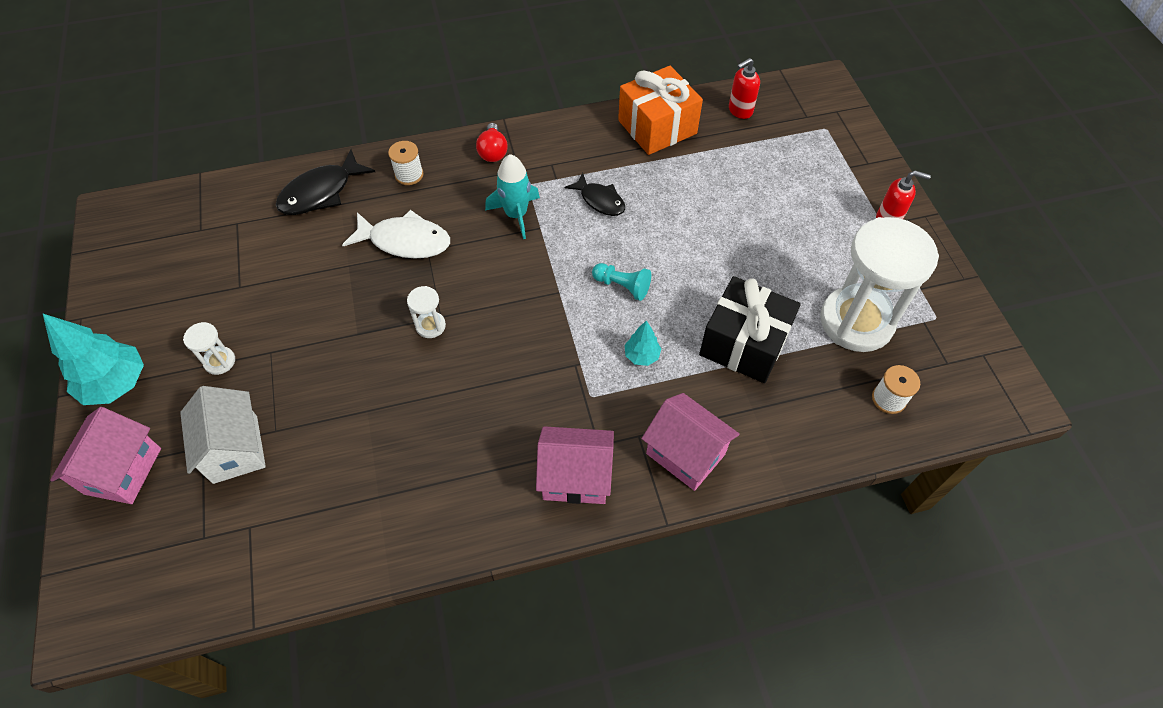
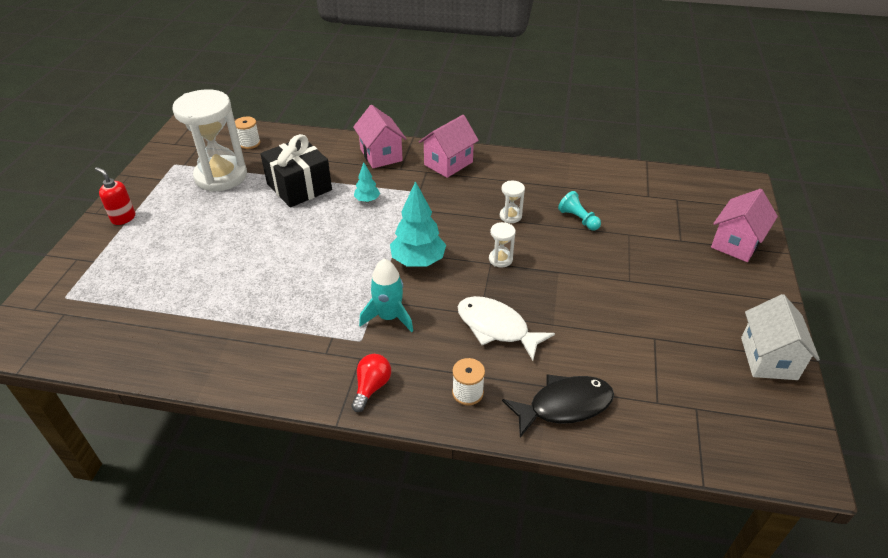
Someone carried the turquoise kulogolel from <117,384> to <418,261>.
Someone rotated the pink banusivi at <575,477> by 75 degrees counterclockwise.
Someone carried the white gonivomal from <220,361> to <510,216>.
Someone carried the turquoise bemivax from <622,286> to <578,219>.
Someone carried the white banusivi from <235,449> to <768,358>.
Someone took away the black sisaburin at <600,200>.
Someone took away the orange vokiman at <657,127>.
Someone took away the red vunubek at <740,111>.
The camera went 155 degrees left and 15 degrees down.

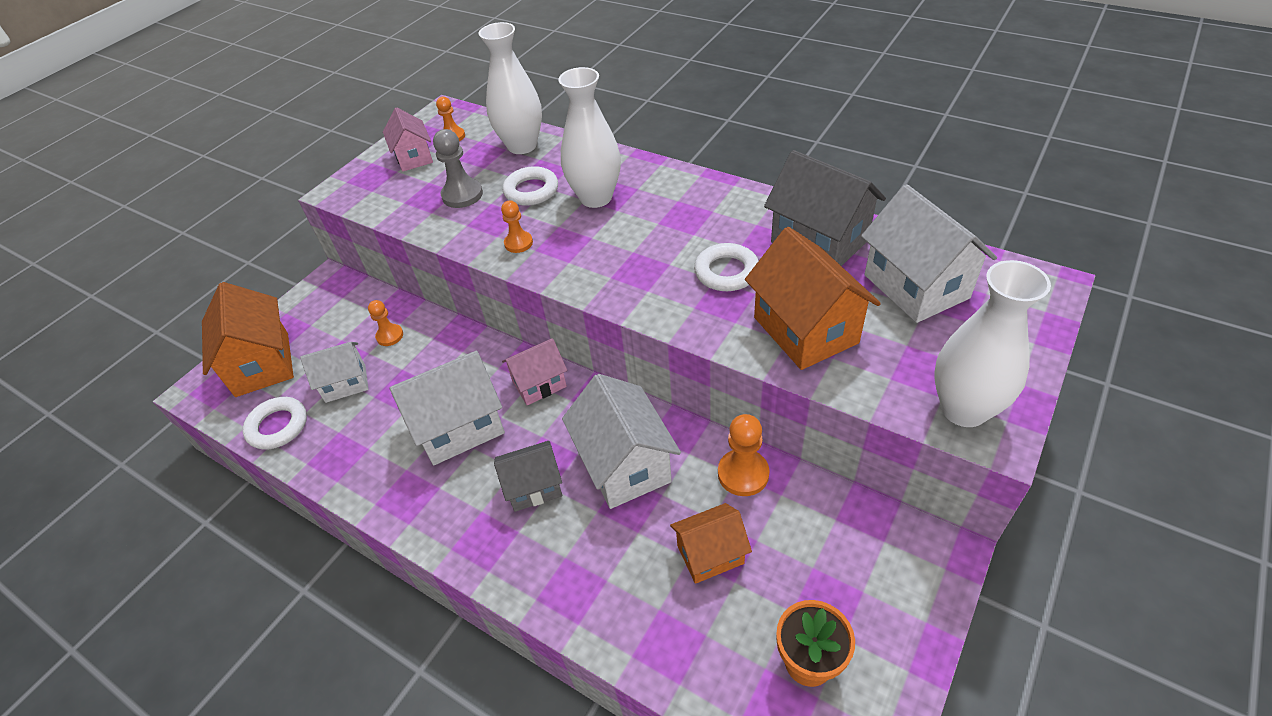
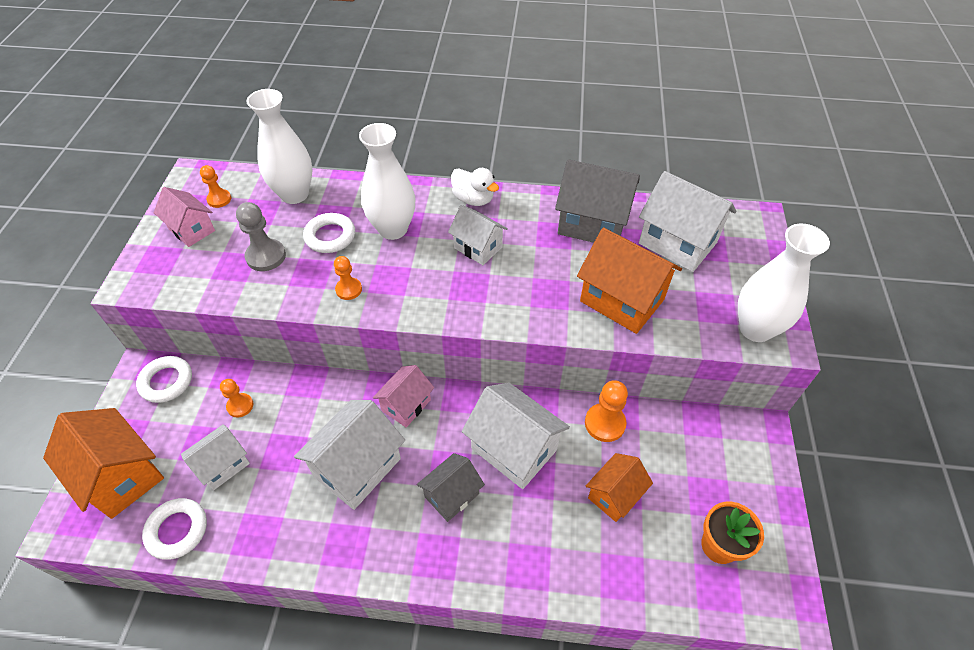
Someone carried the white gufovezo from <726,272> to <166,382>.
Someone put down the white banusivi at <478,248>.
Someone put down the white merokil at <473,199>.
The camera went 30 degrees left and 5 degrees up.

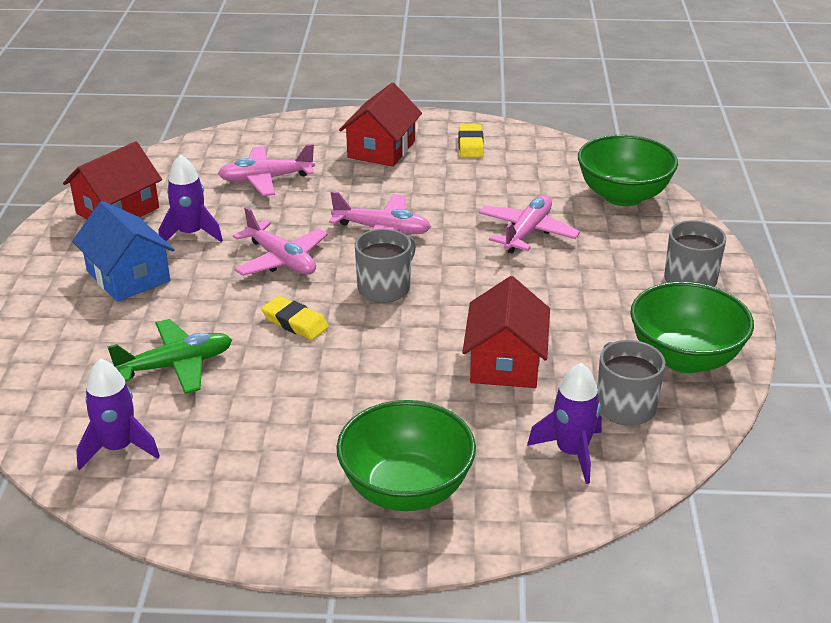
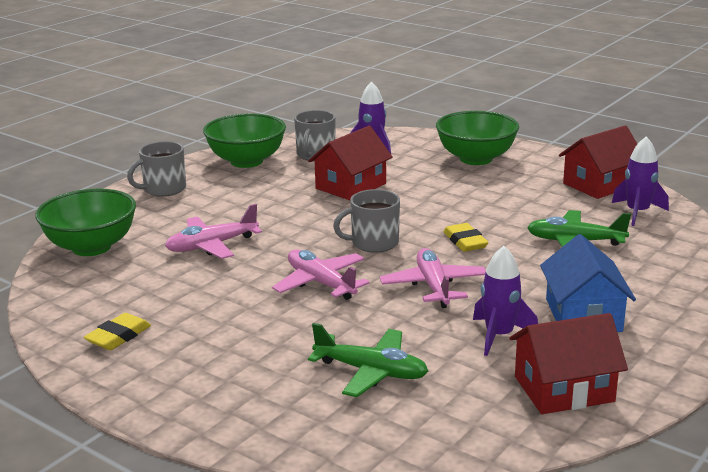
Someone repainted the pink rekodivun at <266,179>, which became the green rekodivun at <371,372>.
Someone carried the red banusivi from <381,149> to <599,184>.
The camera went 145 degrees left and 10 degrees down.

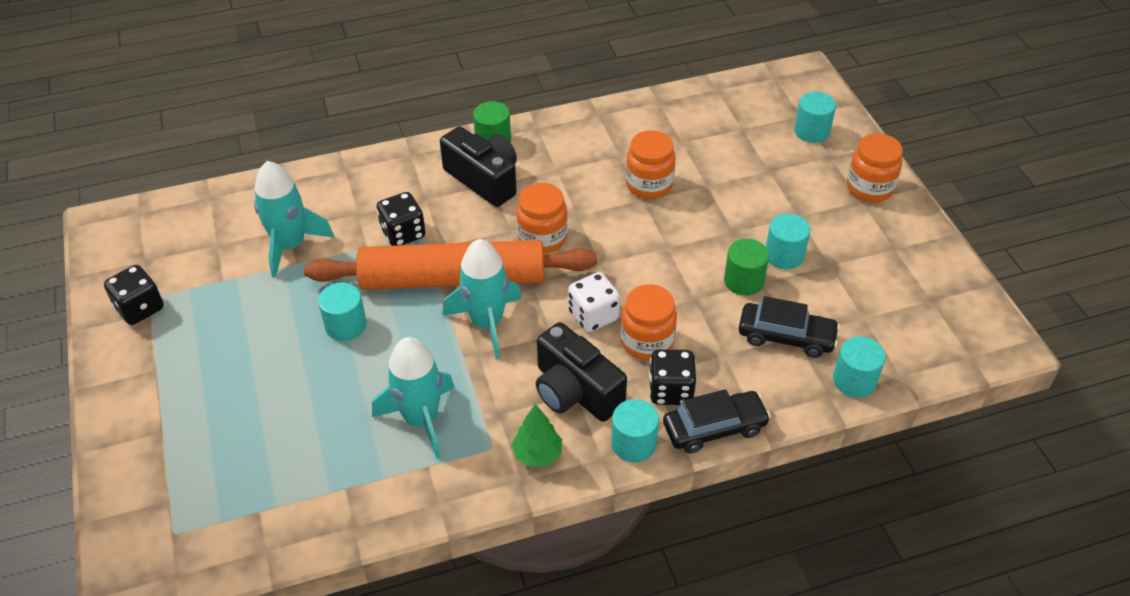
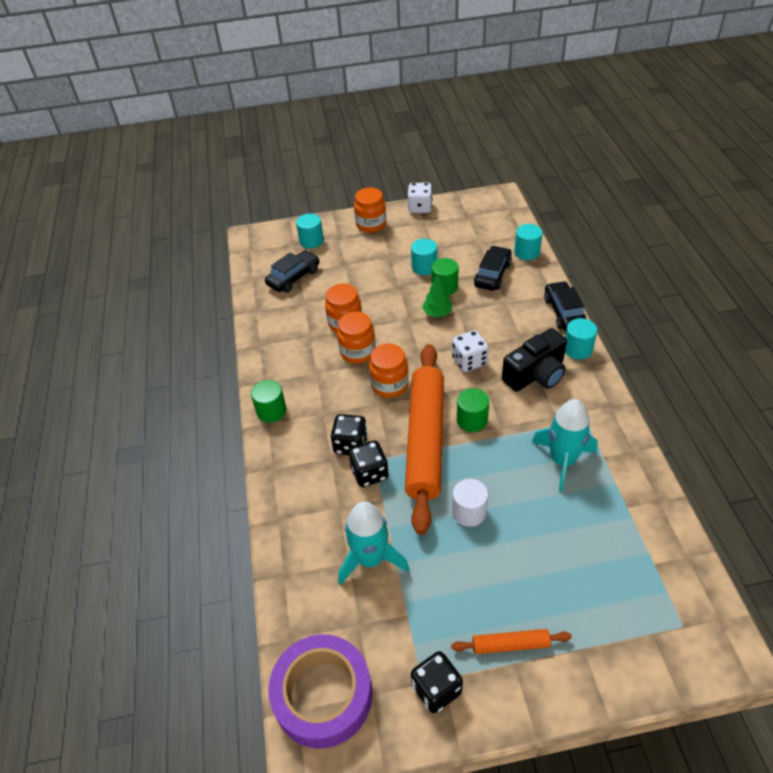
Someone put down the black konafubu at <294,277>.
Someone put down the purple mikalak at <323,695>.
Someone carried the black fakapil from <670,390> to <350,444>.
Someone carried the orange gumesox from <647,342> to <358,352>.
Someone put down the white fakapil at <420,208>.
Someone carried the green kulogolel from <537,454> to <437,313>.
Someone put down the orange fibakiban at <510,644>.
Someone repainted the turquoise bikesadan at <346,325>, which became the white bikesadan at <469,512>.
Someone swapped the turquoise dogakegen at <487,322> for the green bikesadan at <472,420>.
Someone took away the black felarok at <484,179>.
The camera went 80 degrees left and 0 degrees up.

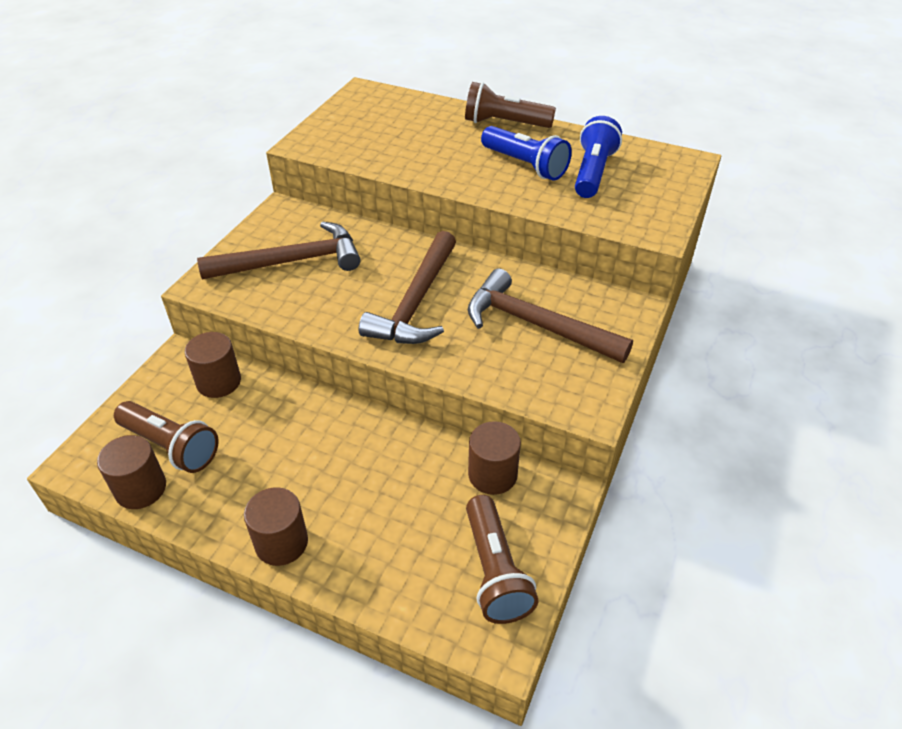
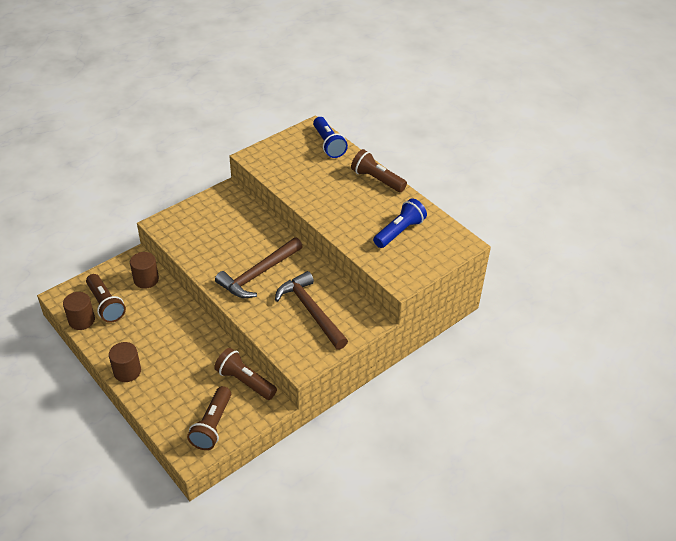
Someone swapped the brown bikesadan at <492,475> for the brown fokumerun at <245,381>.
Someone carried the blue fokumerun from <525,165> to <328,144>.
Someone took away the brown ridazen at <292,262>.
The camera went 25 degrees right and 0 degrees up.

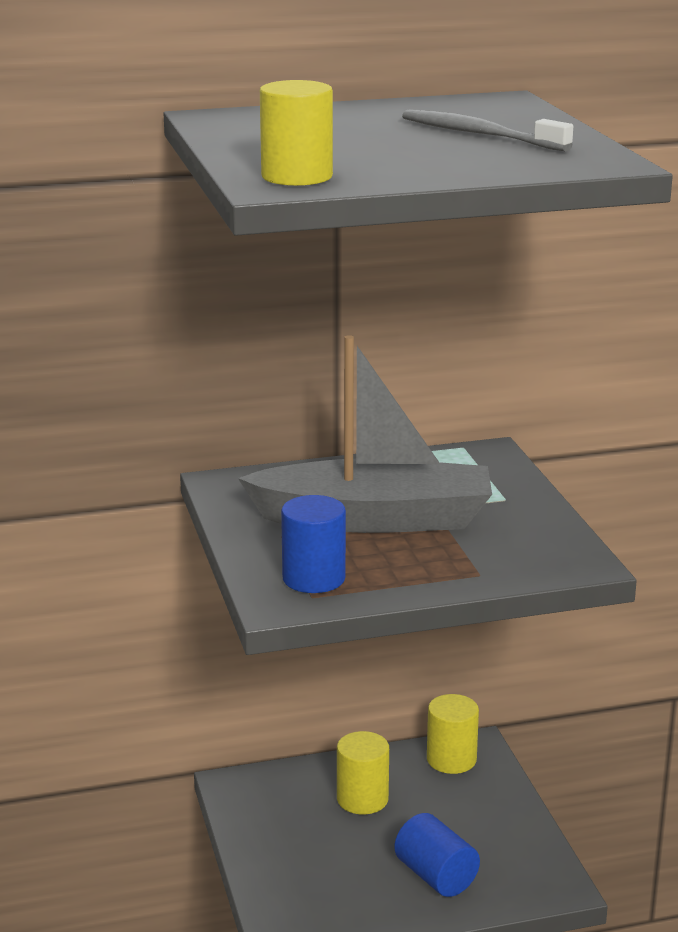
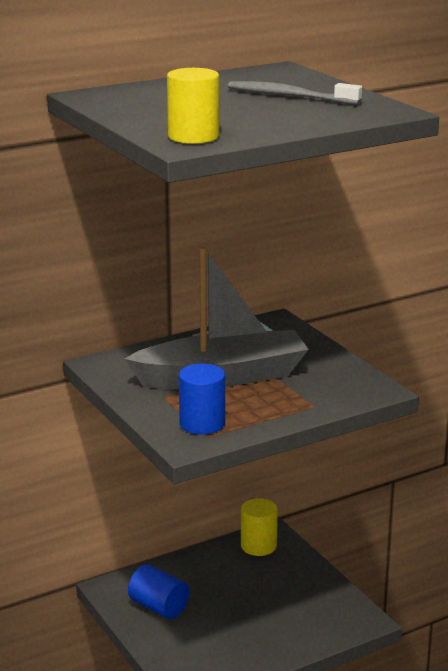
Someone carried the blue bikesadan from <436,876> to <159,607>.
Someone took away the yellow bikesadan at <362,799>.
The camera went 15 degrees left and 0 degrees up.

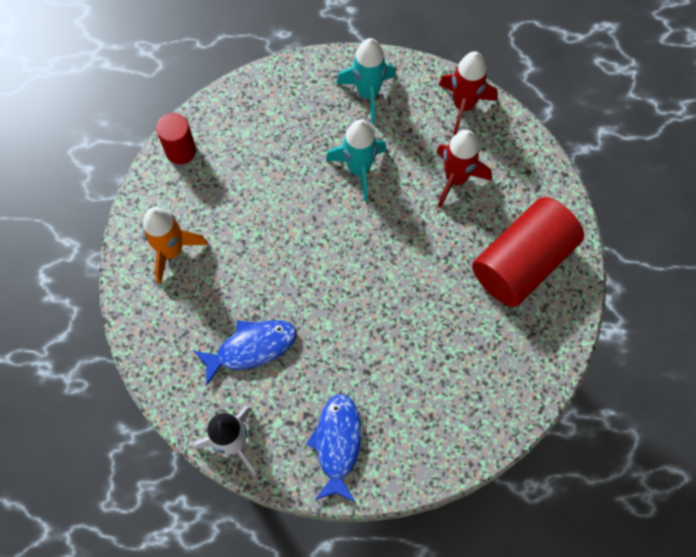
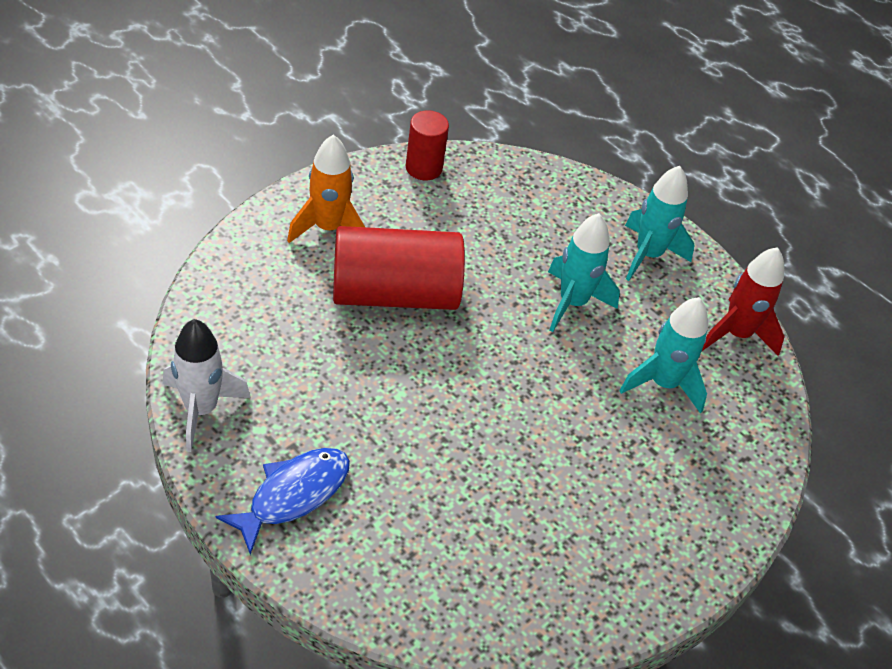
Someone carried the red bikesadan from <522,262> to <394,293>.
Someone repainted the red dogakegen at <456,179>, which became the turquoise dogakegen at <663,383>.
Someone took away the blue sisaburin at <251,348>.
The camera went 35 degrees right and 20 degrees down.

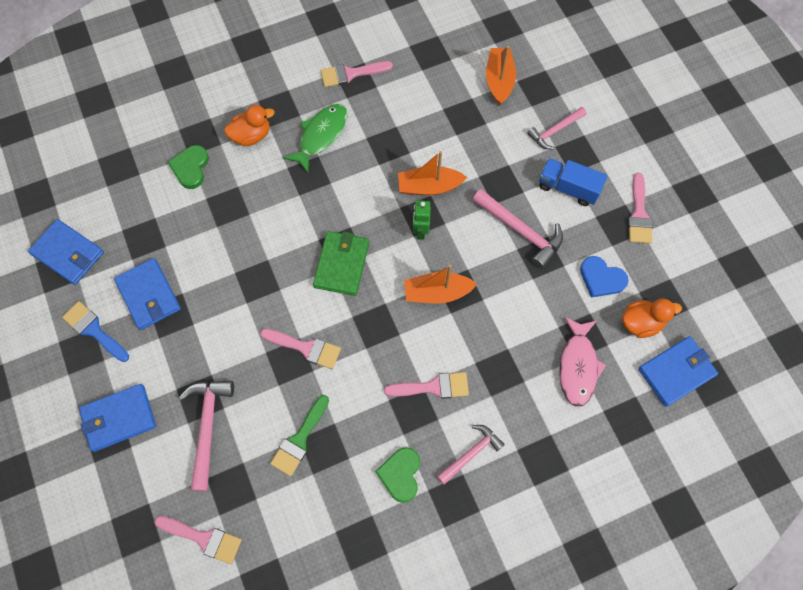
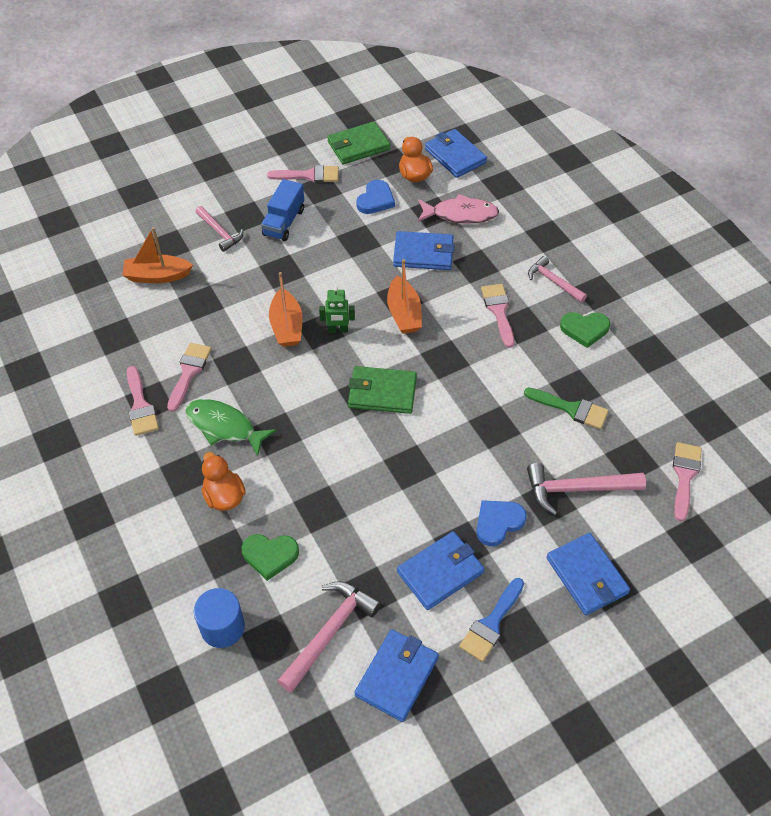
Someone carried the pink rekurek from <306,348> to <189,372>.
Someone put down the blue bikesadan at <222,627>.
Someone carried the pink ridazen from <520,231> to <329,632>.
Someone put down the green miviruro at <358,146>.
Someone put down the blue miviruro at <423,253>.
Someone put down the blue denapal at <498,522>.
The camera went 95 degrees left and 15 degrees down.

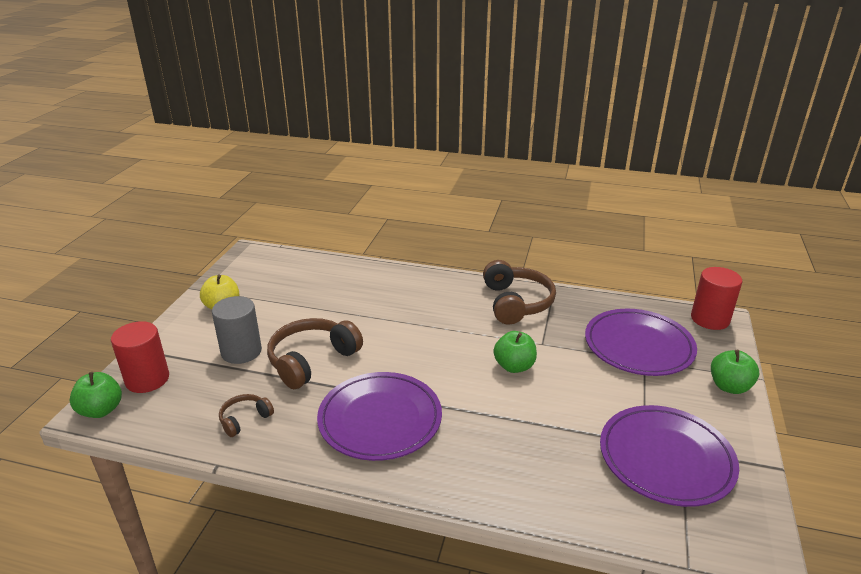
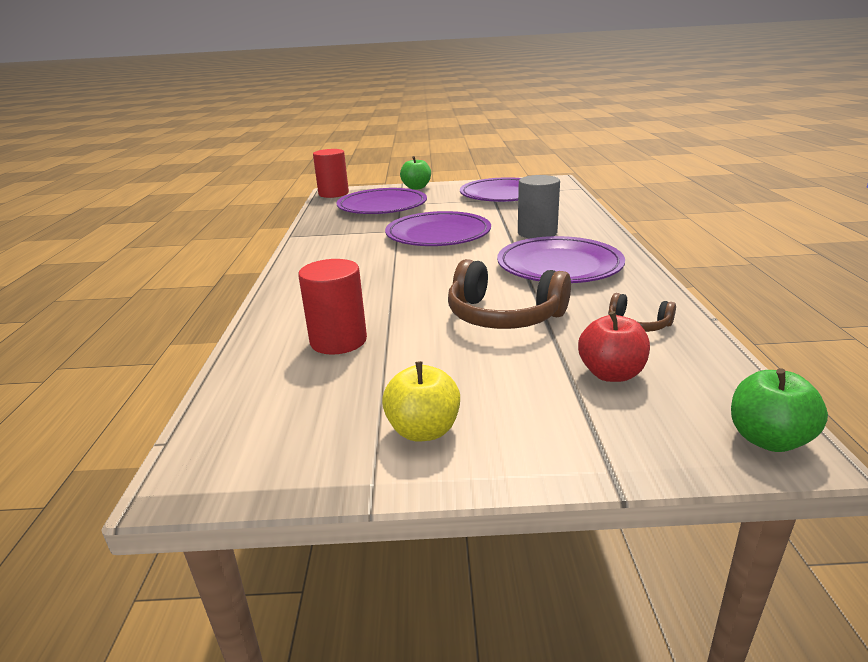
Someone carried the red bikesadan from <147,379> to <338,341>.
Someone swapped the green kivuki at <514,366> for the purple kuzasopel at <438,235>.
Someone carried the grey bikesadan from <241,351> to <537,233>.
Someone put down the red kivuki at <611,374>.
Someone took away the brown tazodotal at <516,303>.
The camera went 105 degrees left and 5 degrees down.

